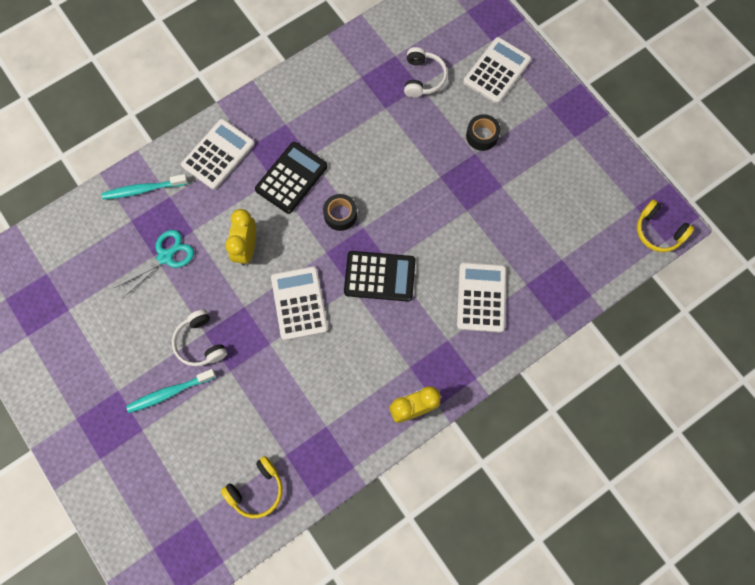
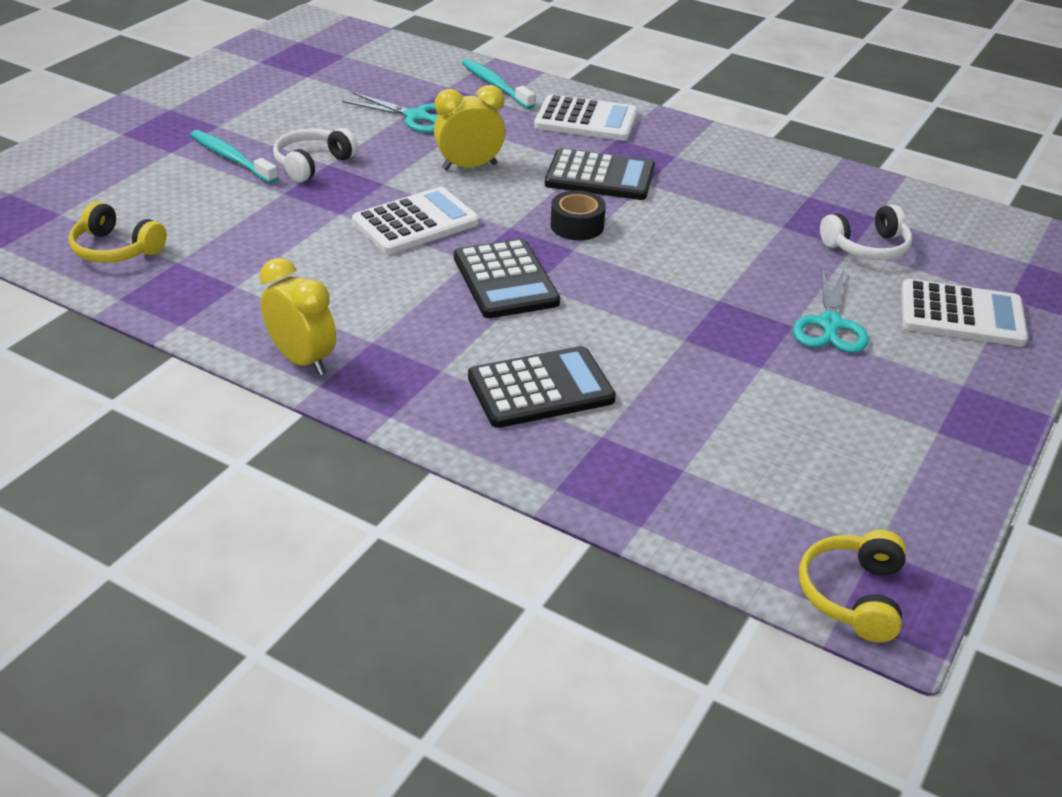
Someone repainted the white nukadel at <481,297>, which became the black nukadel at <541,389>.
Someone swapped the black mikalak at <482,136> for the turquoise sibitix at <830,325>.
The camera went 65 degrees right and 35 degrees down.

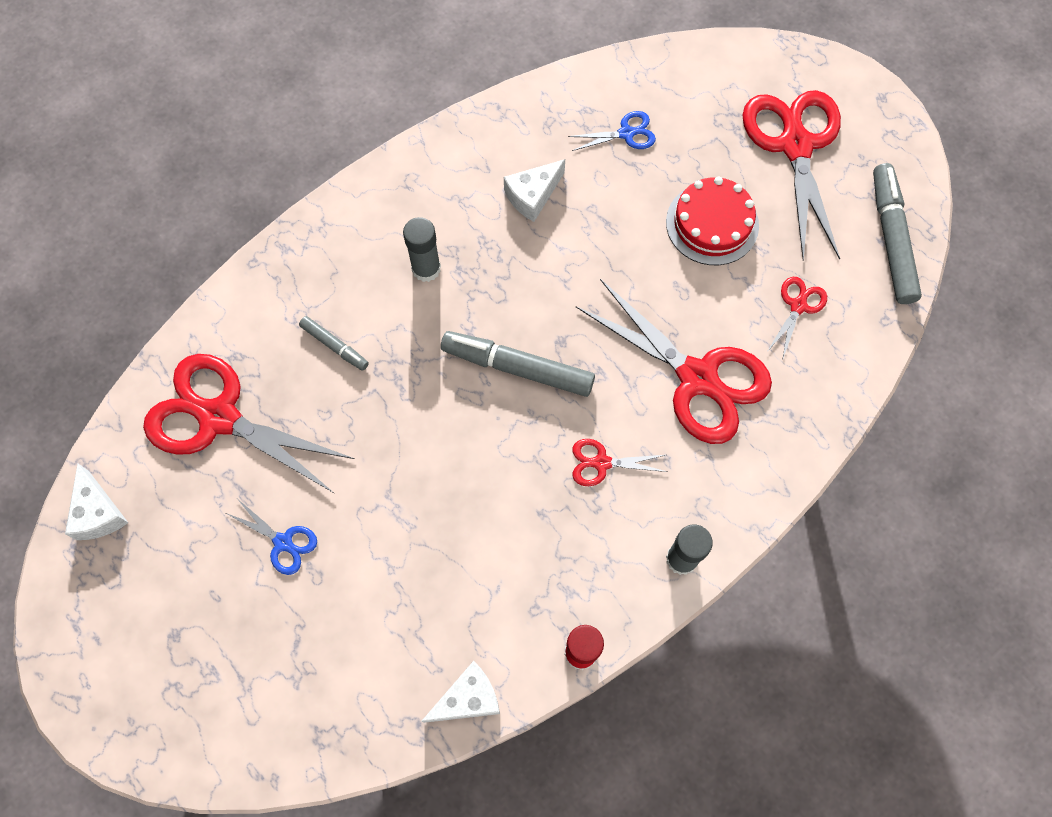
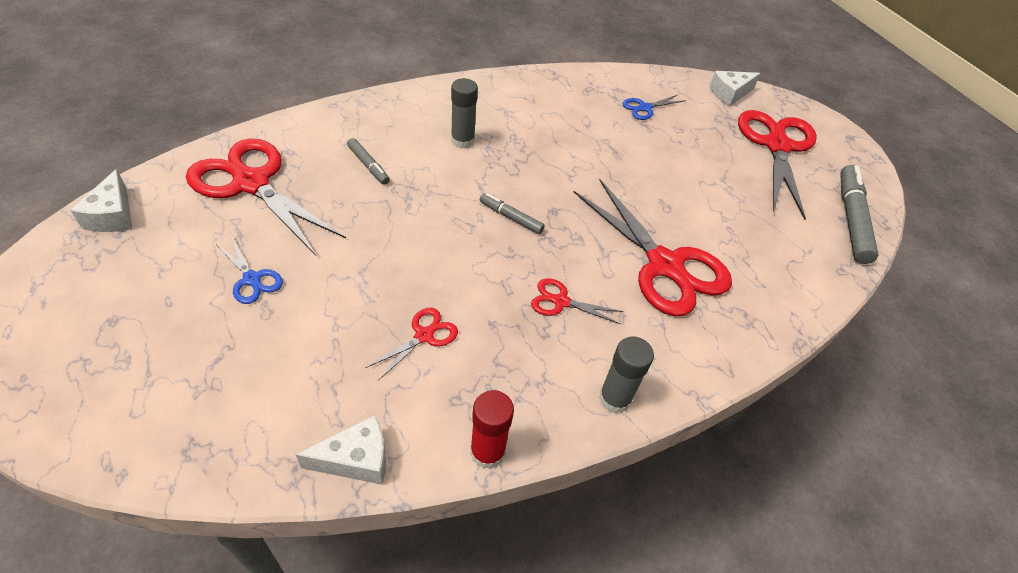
Someone carried the red sibitix from <798,306> to <424,335>.
Someone scaled the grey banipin at <517,368> by 0.53.
Someone rotated the blue sibitix at <626,133> by 150 degrees clockwise.
Someone carried the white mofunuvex from <533,196> to <729,94>.
Someone took away the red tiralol at <712,223>.
The camera went 10 degrees right and 20 degrees down.

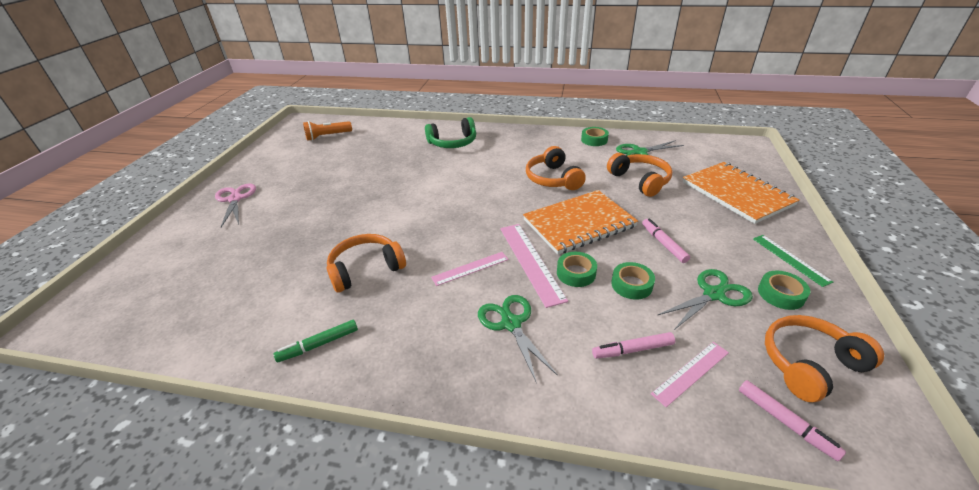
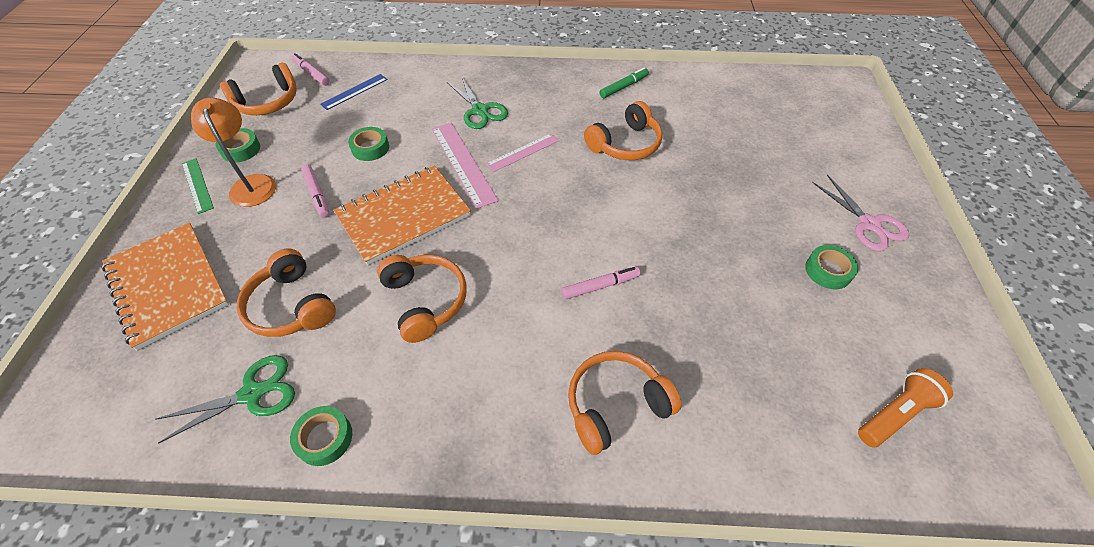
Someone put down the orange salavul at <251,184>.
Someone repainted the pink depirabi at <690,373>, which became the blue depirabi at <354,91>.
Someone carried the pink banipin from <632,350> to <600,286>.
Someone repainted the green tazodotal at <453,143>, which became the orange tazodotal at <615,405>.
Someone carried the green mikalak from <576,273> to <828,271>.
Someone took away the green sibitix at <714,294>.
The camera went 170 degrees right and 15 degrees up.

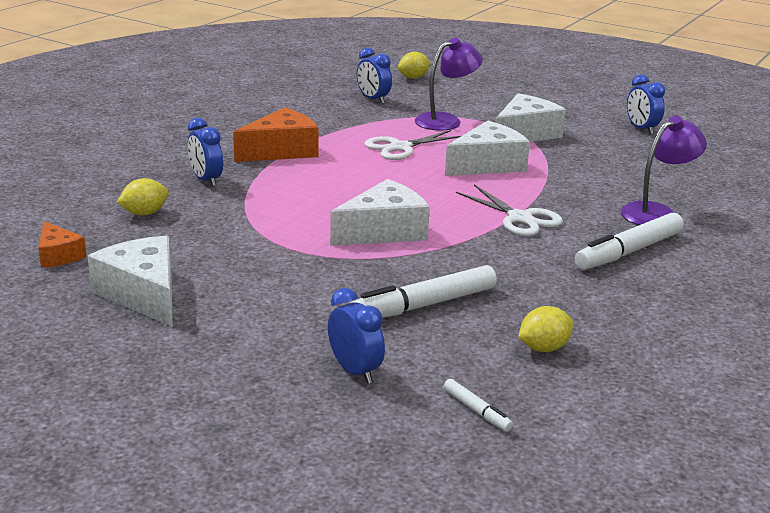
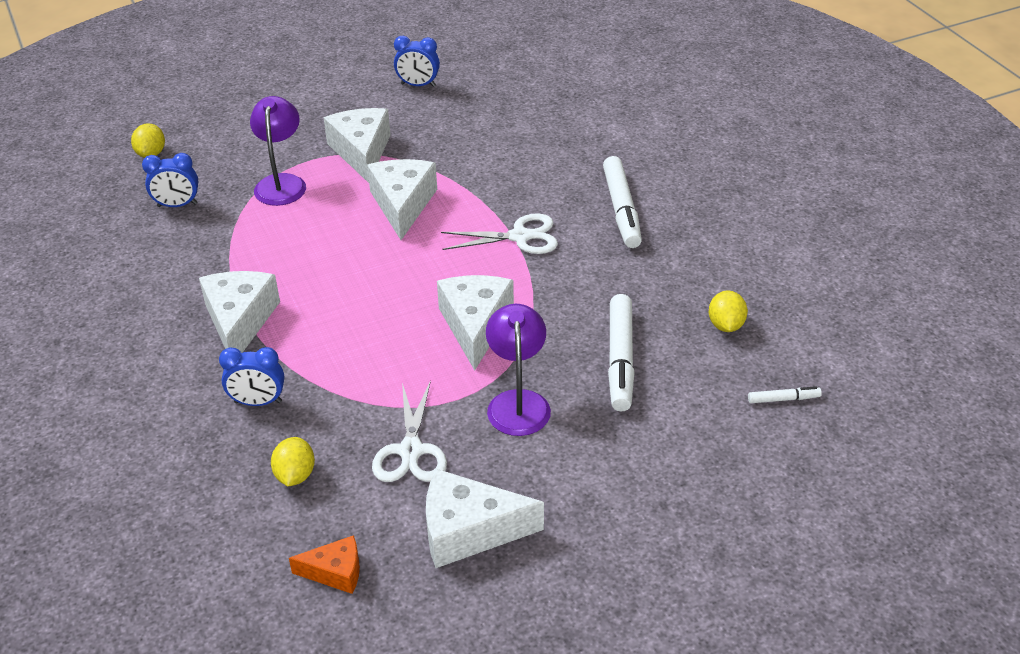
Someone repainted the orange mofunuvex at <281,151>, which became the white mofunuvex at <240,321>.
Someone carried the white sibitix from <401,147> to <411,451>.
Someone carried the purple salavul from <656,212> to <518,402>.
Someone took away the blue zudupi at <355,371>.
The camera went 55 degrees left and 15 degrees up.

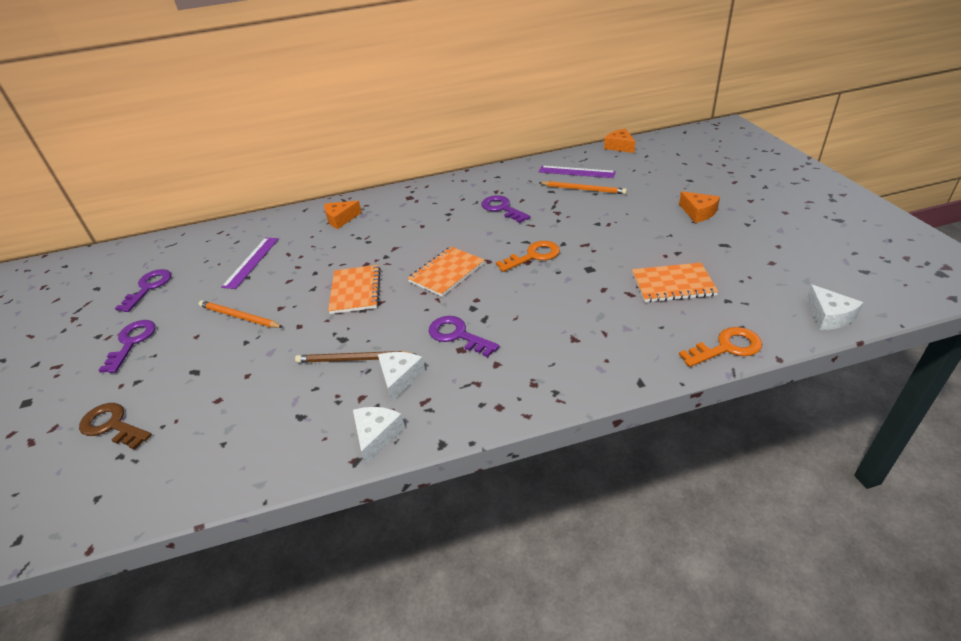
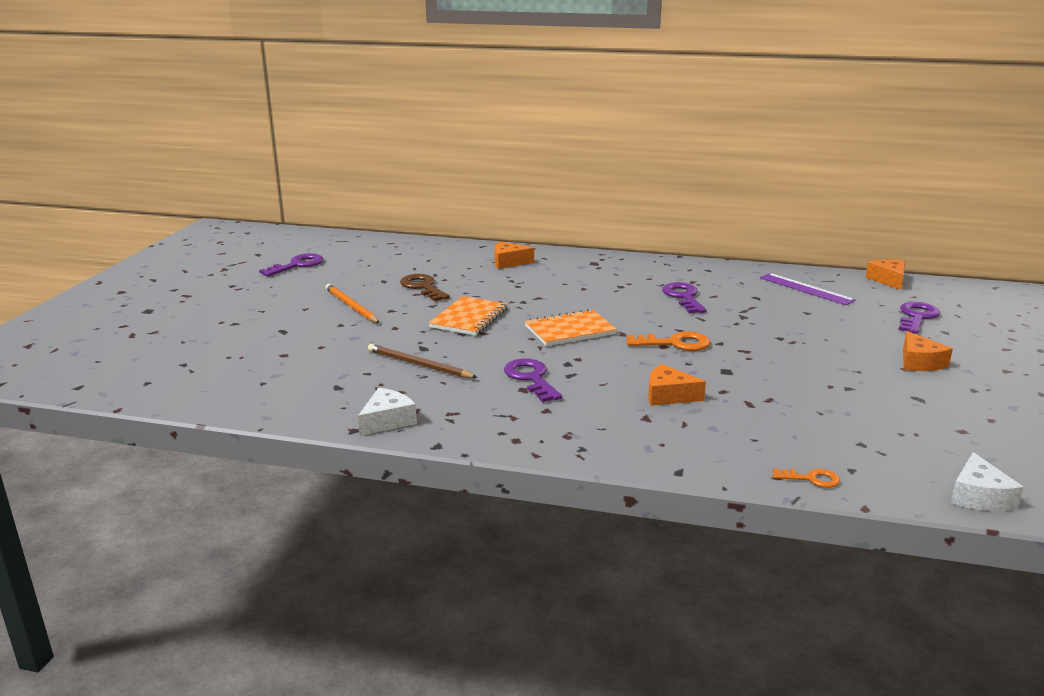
Someone carried the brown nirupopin from <112,425> to <422,287>.
Someone put down the orange mofunuvex at <668,395>.
Someone scaled the orange nirupopin at <727,347> by 0.59.
Someone carried the purple nirupopin from <132,342> to <917,317>.
Someone took away the purple depirabi at <251,262>.
Someone took away the white mofunuvex at <400,378>.
Someone took away the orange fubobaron at <583,189>.
Someone took away the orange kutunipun at <673,284>.
The camera went 25 degrees right and 15 degrees down.

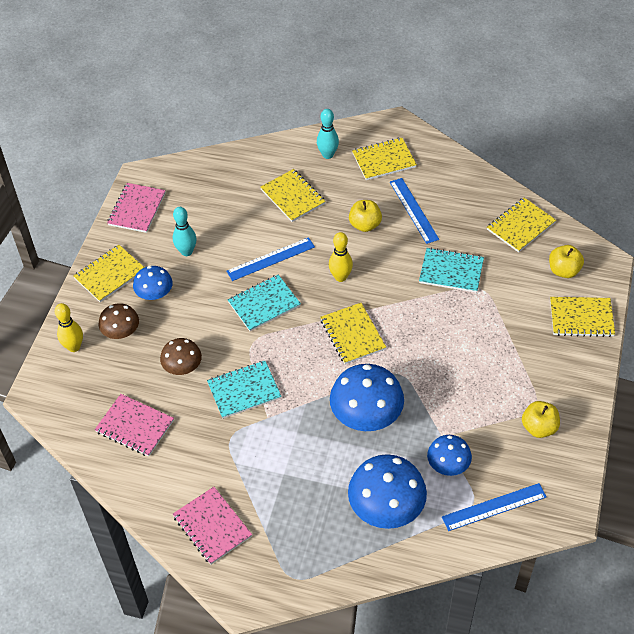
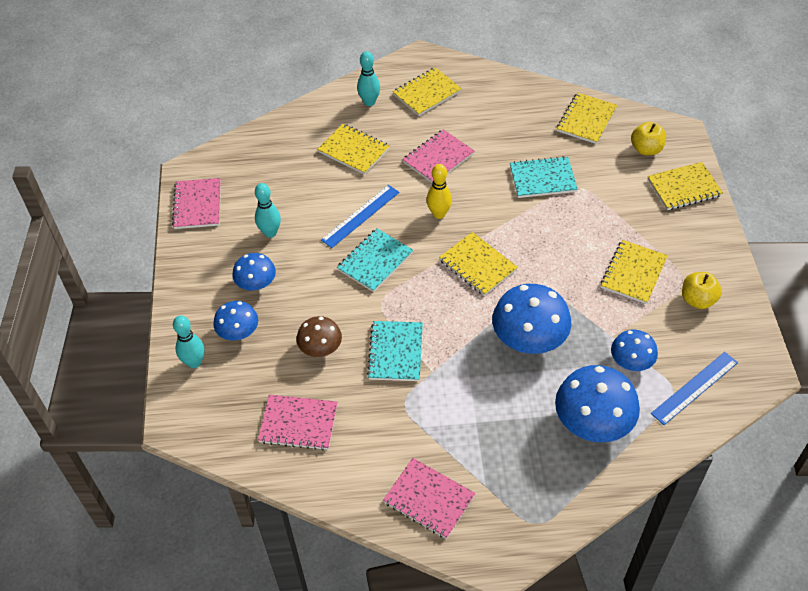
Someone repainted the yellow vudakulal at <74,347>, which became the turquoise vudakulal at <194,362>.
Someone repainted the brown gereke at <121,331>, which became the blue gereke at <238,332>.
Someone rotated the turquoise kutunipun at <244,390> by 45 degrees counterclockwise.
Someone swapped the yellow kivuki at <365,225> for the pink kutunipun at <438,158>.
Someone carried the yellow kutunipun from <110,274> to <633,273>.
Someone took away the blue depirabi at <413,210>.
The camera went 20 degrees left and 0 degrees up.

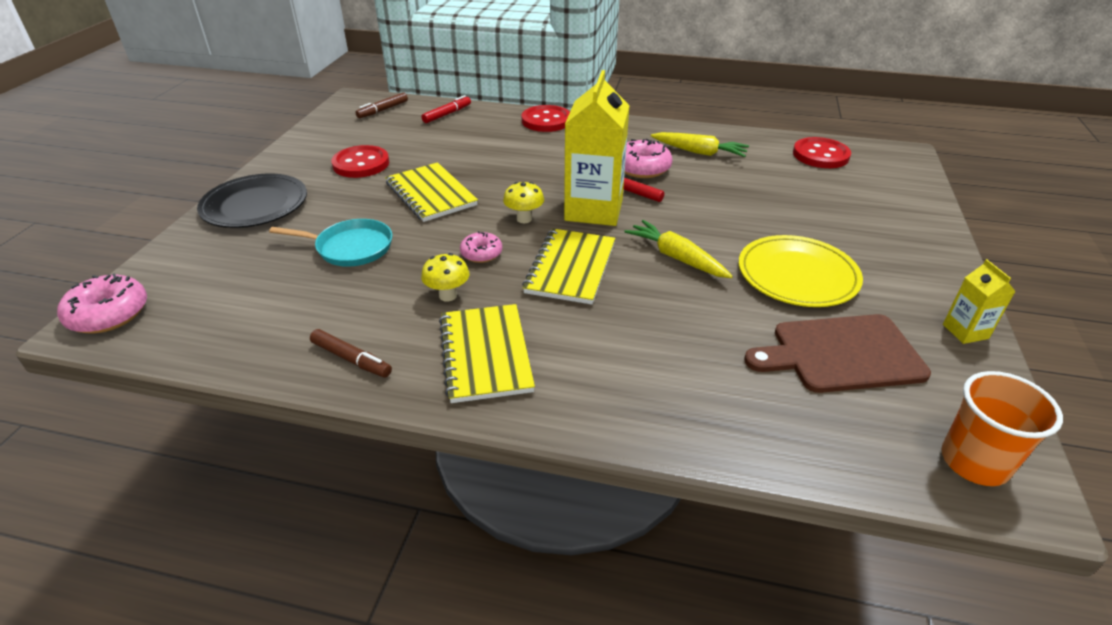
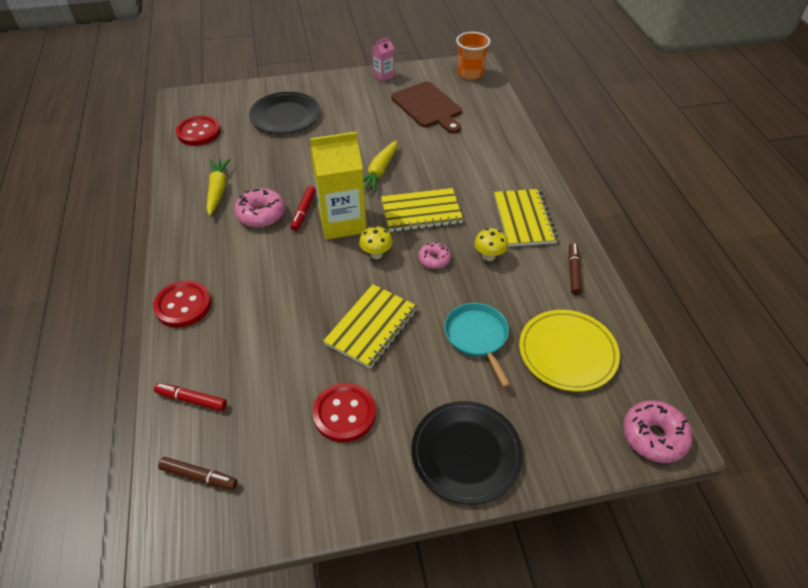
Someone put down the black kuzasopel at <285,116>.
Someone repainted the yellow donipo at <965,331>, which became the pink donipo at <383,75>.
Someone rotated the yellow kutunipun at <485,354> by 60 degrees counterclockwise.
Someone carried the yellow kuzasopel from <797,275> to <567,352>.
The camera went 115 degrees left and 10 degrees up.

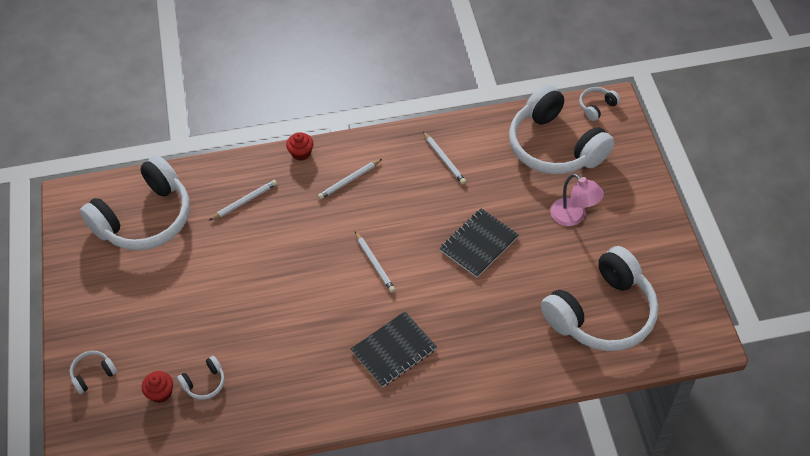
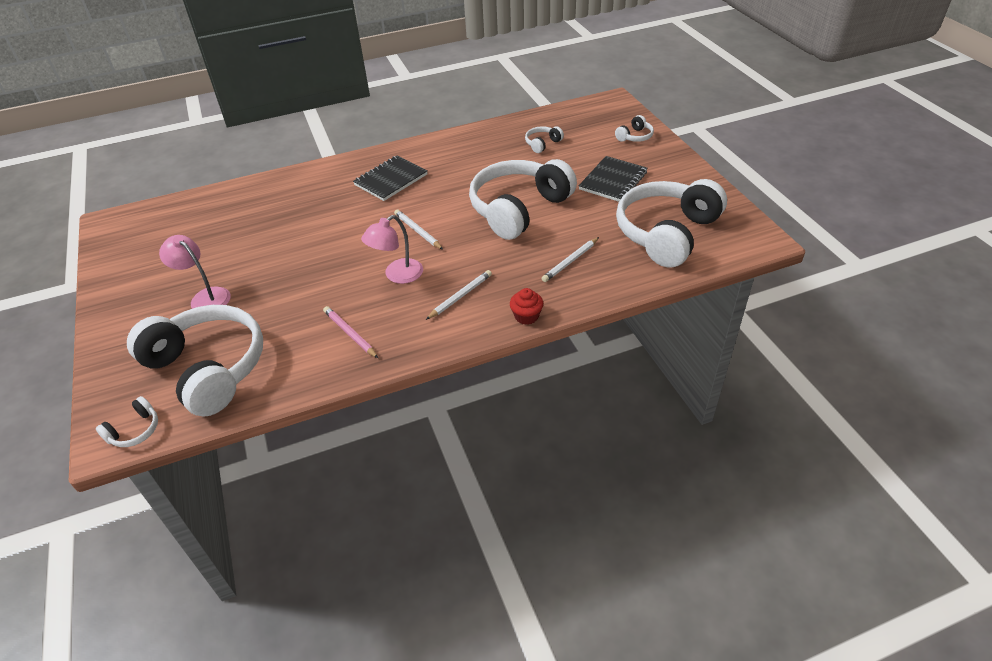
Someone repainted the white fubobaron at <444,160>, which became the pink fubobaron at <350,333>.
Someone put down the pink salavul at <397,275>.
Someone carried the white tazodotal from <602,313> to <519,209>.
Someone carried the black kutunipun from <478,244> to <613,181>.
Someone took away the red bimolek at <161,393>.
The camera went 170 degrees right and 10 degrees down.

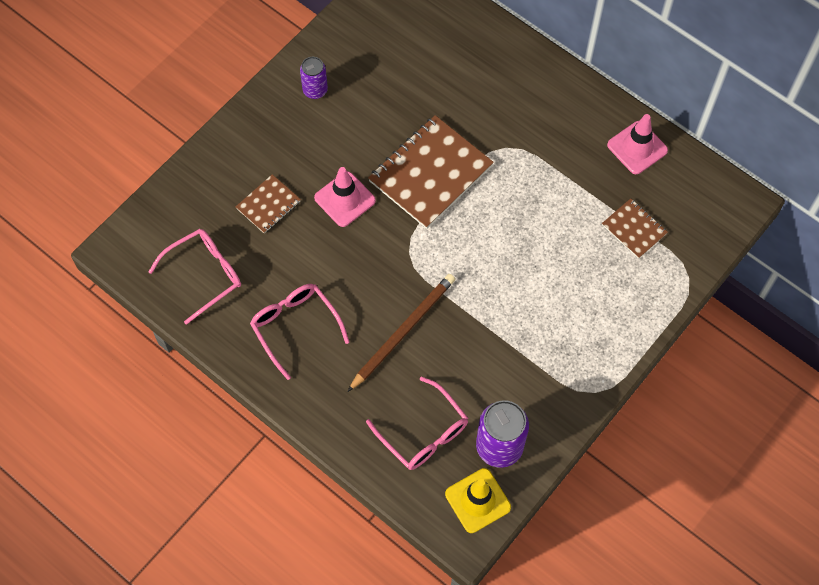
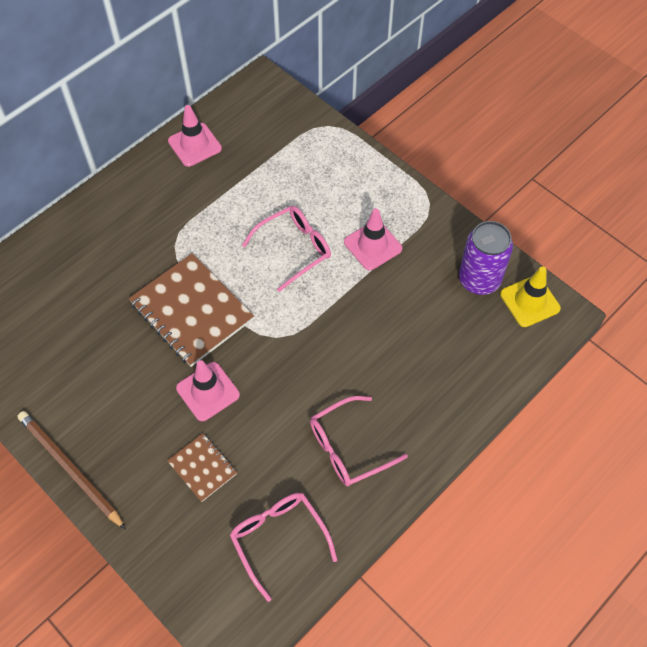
Someone carried the brown fubobaron from <403,331> to <70,469>.
Someone carried the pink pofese from <423,433> to <294,249>.
Someone put down the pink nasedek at <373,245>.
Someone took away the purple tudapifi at <315,90>.
Someone took away the brown kutunipun at <634,229>.
The camera went 85 degrees left and 5 degrees down.

